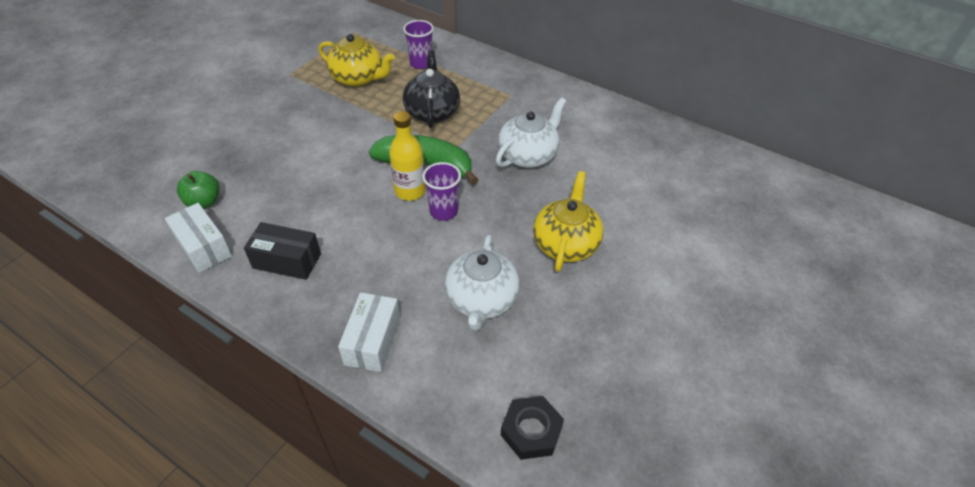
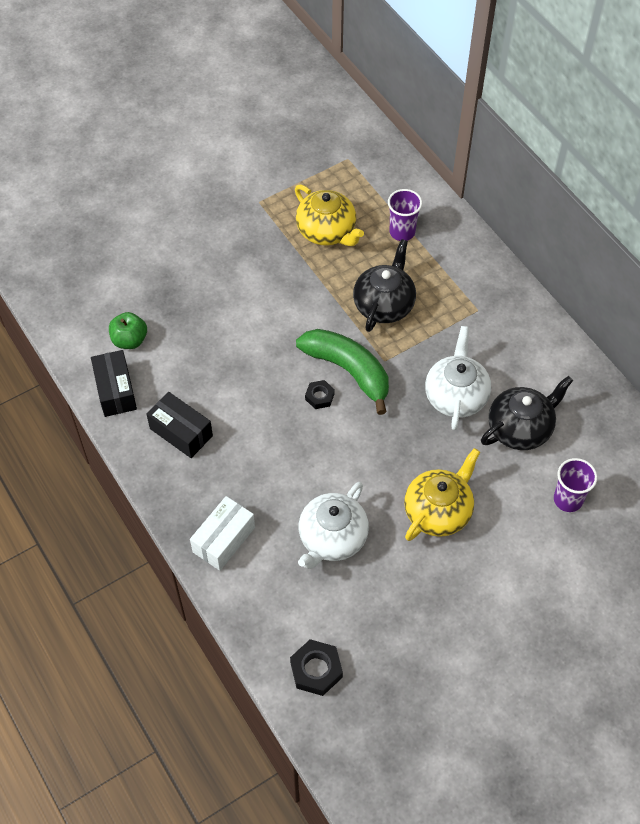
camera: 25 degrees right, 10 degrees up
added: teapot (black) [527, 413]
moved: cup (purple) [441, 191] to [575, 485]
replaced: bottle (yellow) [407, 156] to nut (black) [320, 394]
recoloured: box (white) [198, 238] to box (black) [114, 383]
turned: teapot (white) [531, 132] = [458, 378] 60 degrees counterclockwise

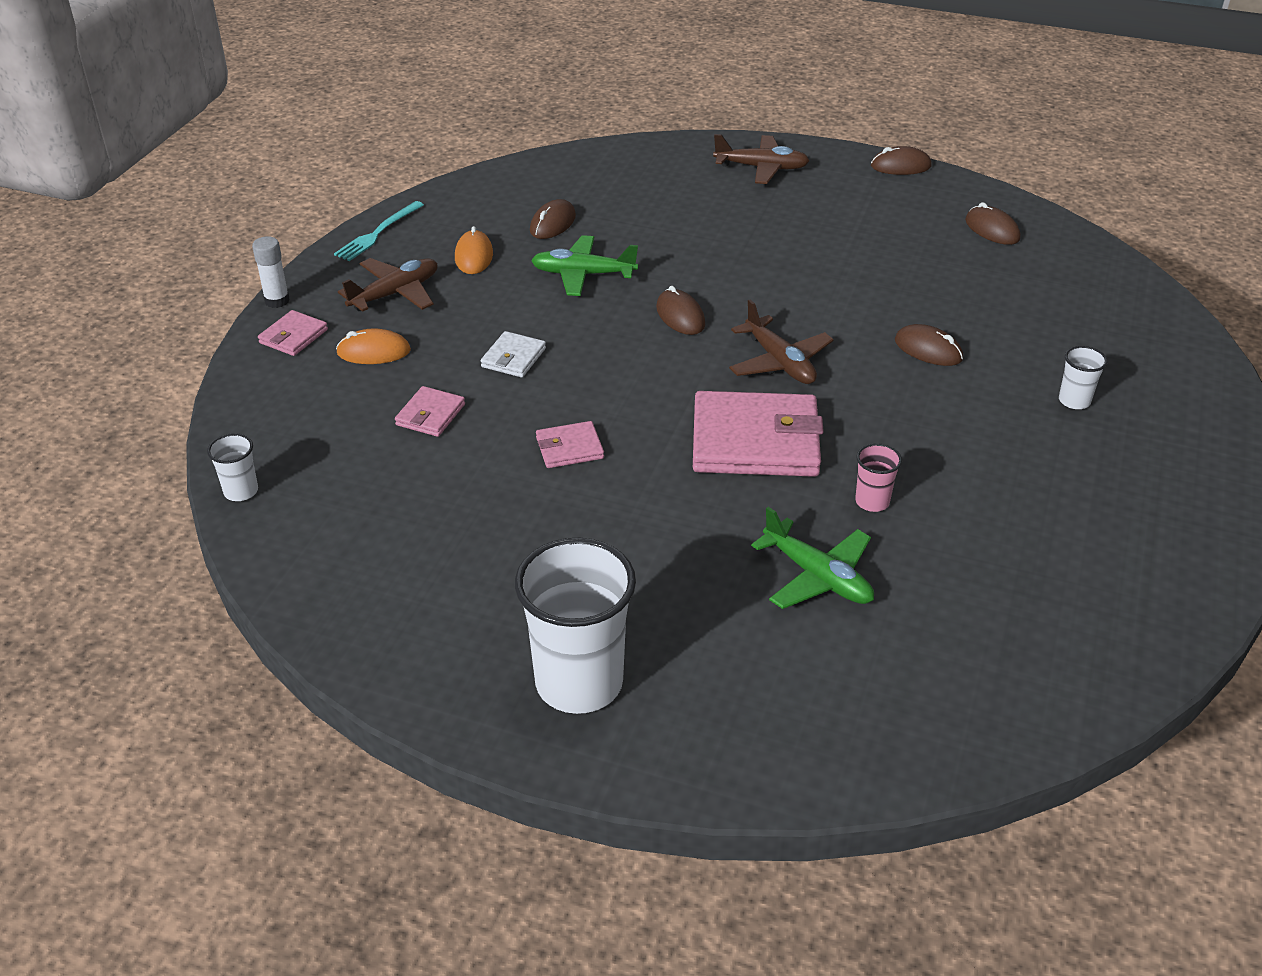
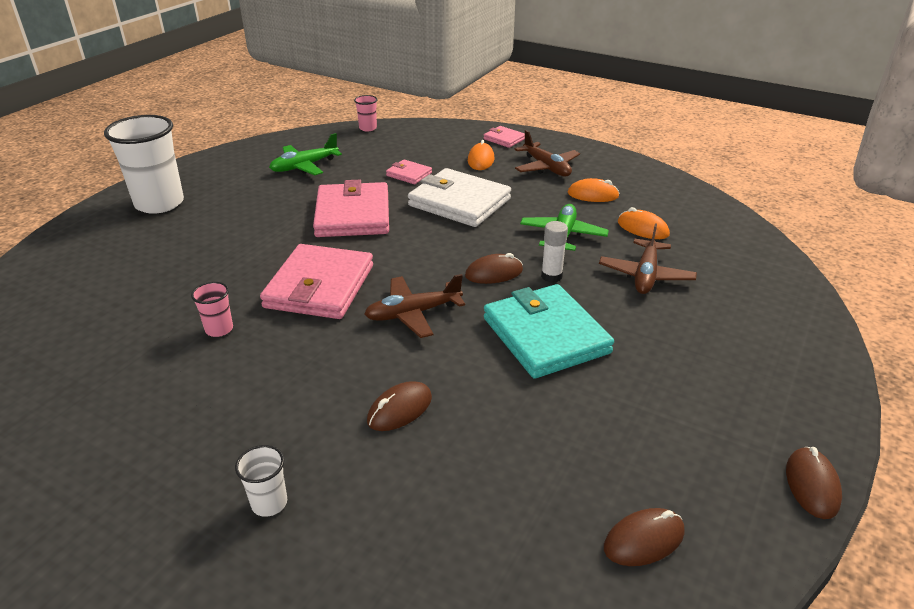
camera: 100 degrees right, 5 degrees down
removed: fork (turquoise) [379, 231]
added: wallet (turquoise) [549, 331]
moved: glue stick (white) [271, 272] to [554, 252]; plane (brown) [761, 159] to [648, 258]; plane (green) [812, 558] to [305, 154]
recoloured: cup (white) [232, 467] to cup (pink) [366, 113]; mouse (brown) [553, 219] to mouse (orange) [644, 223]
resized: wallet (white) [513, 354] = [459, 197] x2.11; wallet (pink) [570, 444] = [351, 208] x2.11

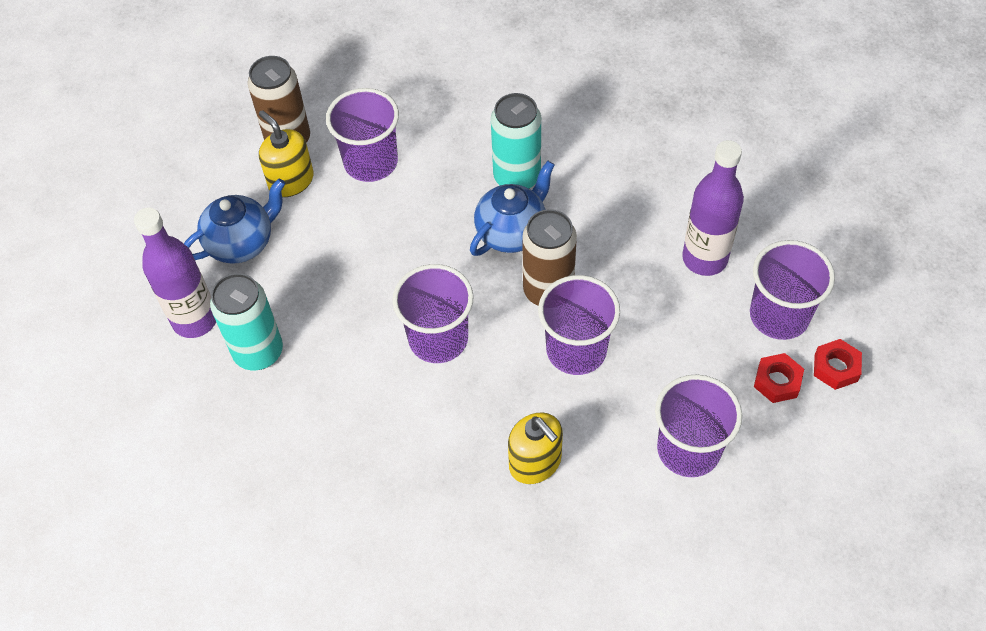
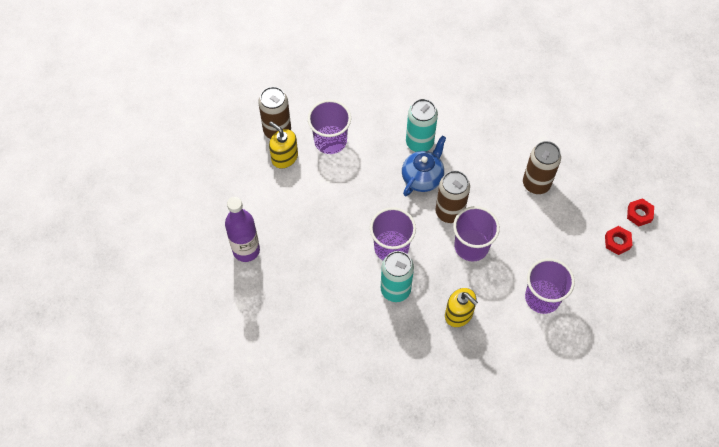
camera: 10 degrees left, 5 degrees up
removed: teapot (blue) [234, 221]; cup (purple) [792, 290]
moved: can (turquoise) [246, 321] to [397, 276]; nut (red) [779, 378] to [640, 212]
replaced: bottle (purple) [713, 208] to can (brown) [542, 167]

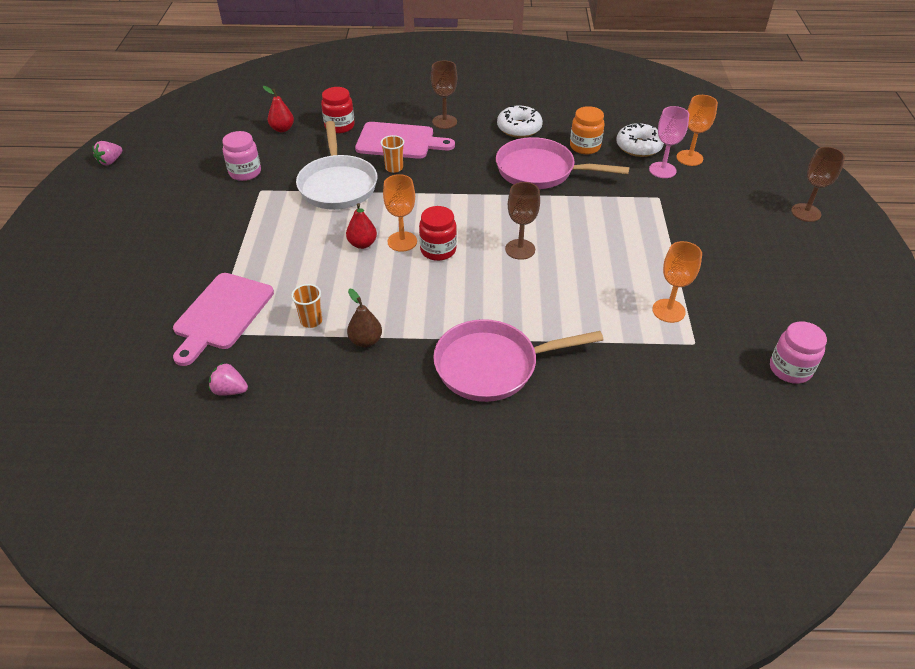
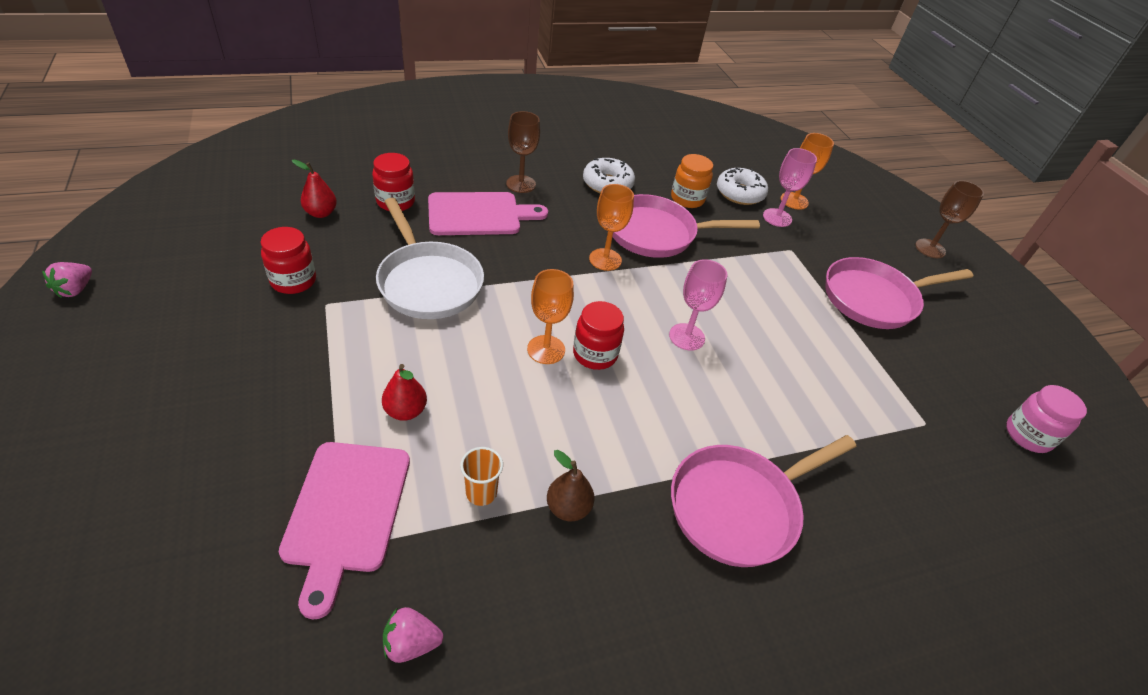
camera: 25 degrees left, 0 degrees up
removed: cup (orange) [392, 154]
added: pan (pink) [899, 293]
moved: pear (red) [361, 226] to [404, 392]; goblet (orange) [677, 282] to [611, 227]
recoloured: jar (pink) [241, 156] to jar (red) [288, 260]; goblet (brown) [522, 221] to goblet (pink) [698, 305]

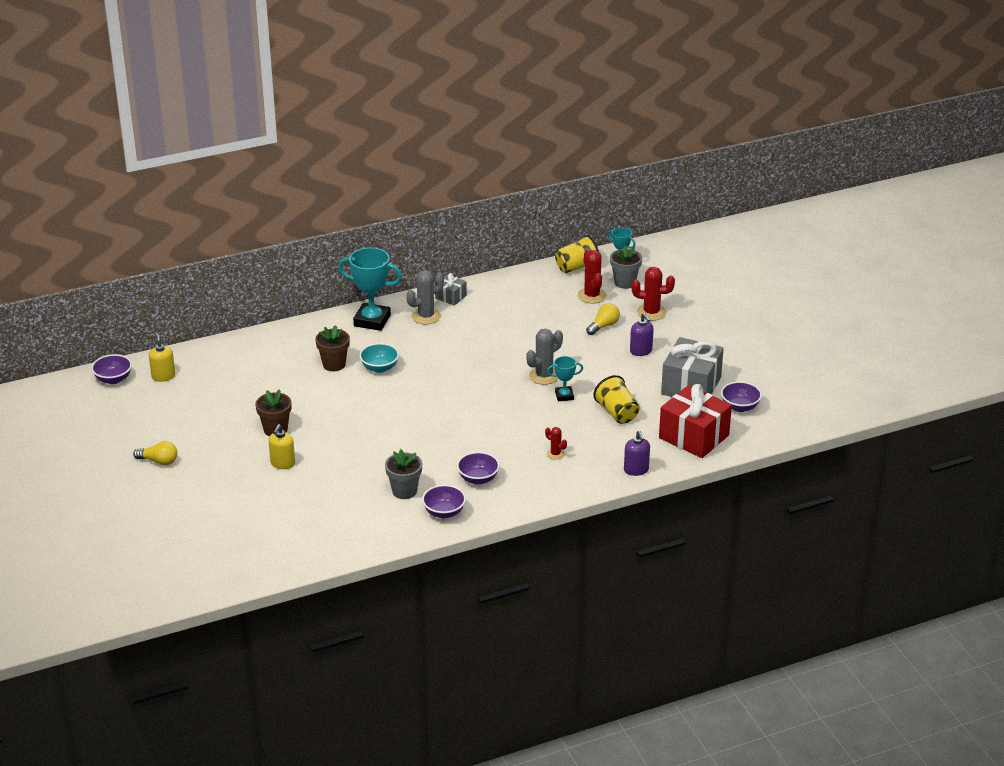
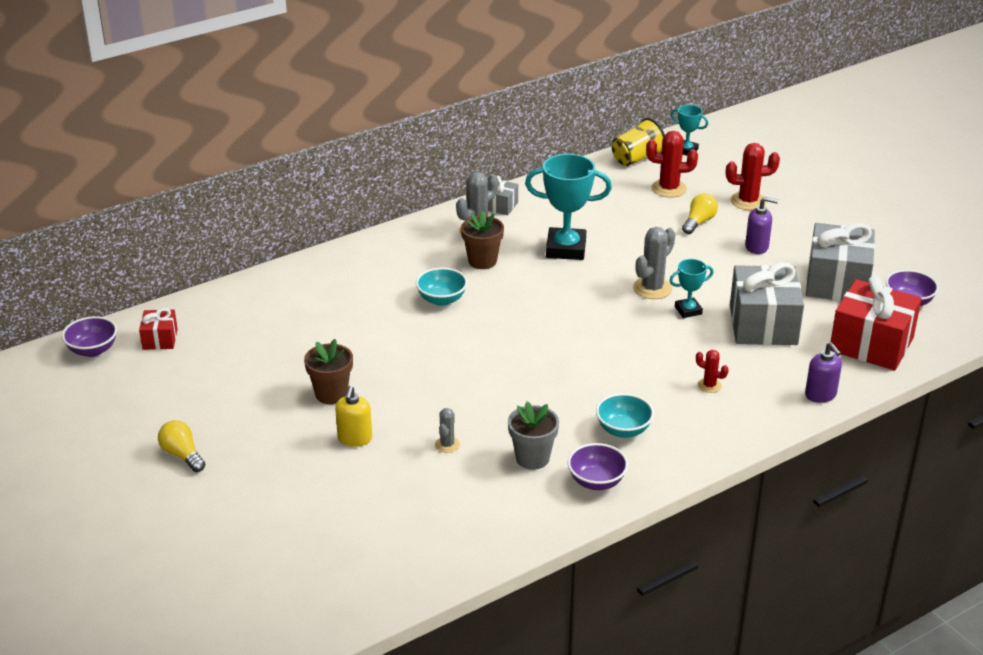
camera: 10 degrees left, 0 degrees up
removed: flower pot (grey) [626, 267]
added: cactus (grey) [447, 430]
moved: flower pot (brown) [332, 348] to [482, 240]; trophy (turquoise) [370, 289] to [568, 207]
replaced: soap dispenser (yellow) [162, 357] to gift (red) [158, 329]; cup (yellow) [616, 399] to gift (grey) [767, 303]
recoloured: bowl (purple) [478, 468] to bowl (turquoise) [625, 415]
turned: light bulb (yellow) [155, 453] = [181, 446] 135 degrees counterclockwise; cactus (red) [592, 276] = [672, 164] 60 degrees counterclockwise; soap dispenser (purple) [642, 334] = [761, 225] 45 degrees counterclockwise

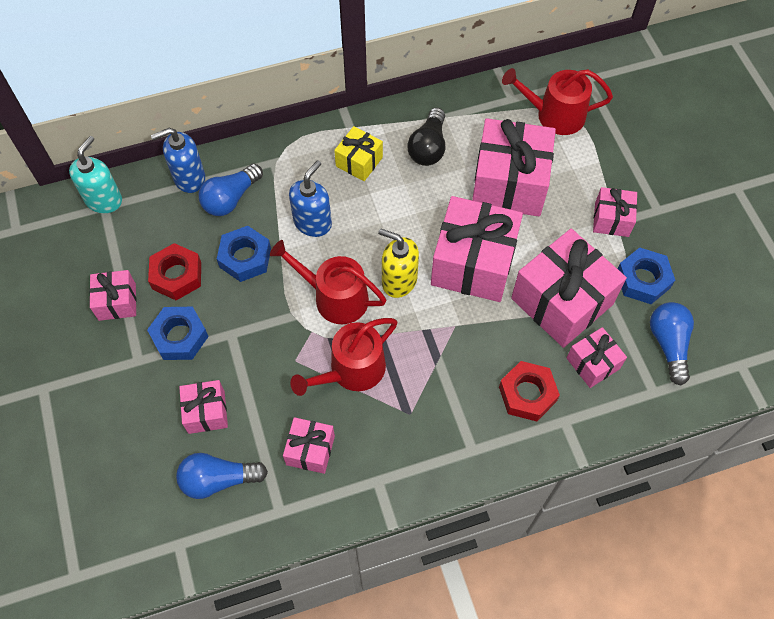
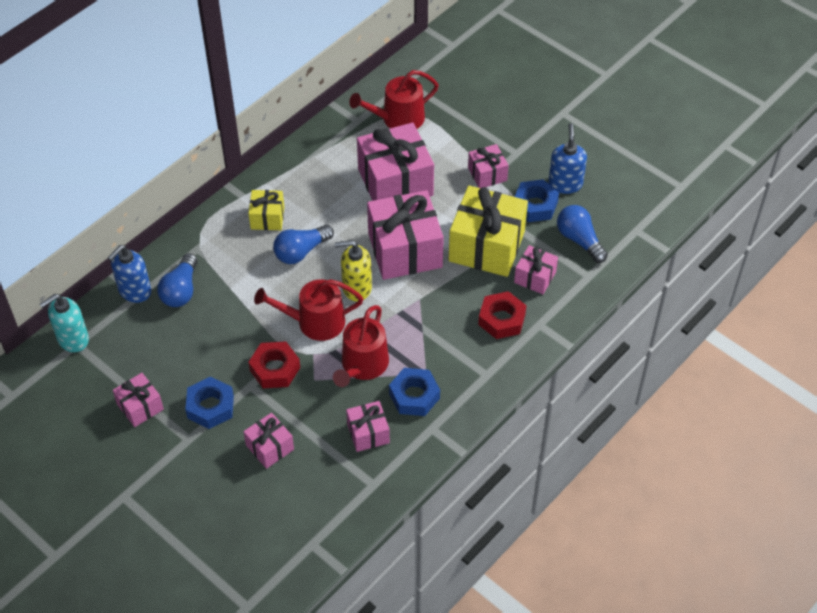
camera: 30 degrees left, 10 degrees down
removed: light bulb (black) [426, 137]
moved: nut (red) [174, 271] to [274, 364]; light bulb (blue) [222, 476] to [303, 244]; nut (blue) [244, 254] to [414, 392]; soap dispenser (blue) [310, 198] to [567, 158]
recoloured: gift (pink) [569, 288] to gift (yellow) [488, 231]
turned: soap dispenser (turquoise) [95, 174] = [64, 323] 120 degrees counterclockwise

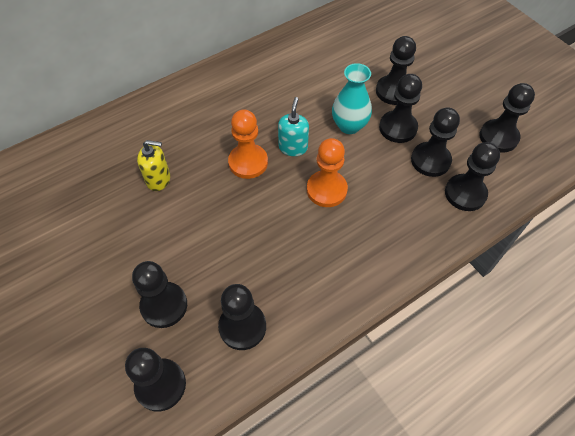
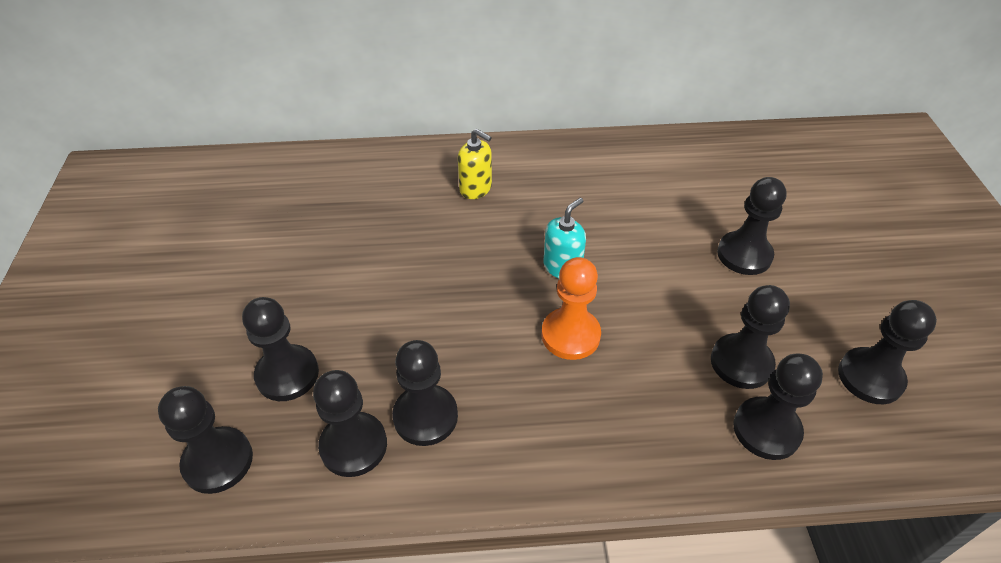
camera: 30 degrees right, 10 degrees down
removed: pawn (orange) [248, 144]; vase (turquoise) [352, 98]
moved: soap dispenser (yellow) [153, 165] to [475, 164]; pawn (black) [400, 108] to [425, 393]

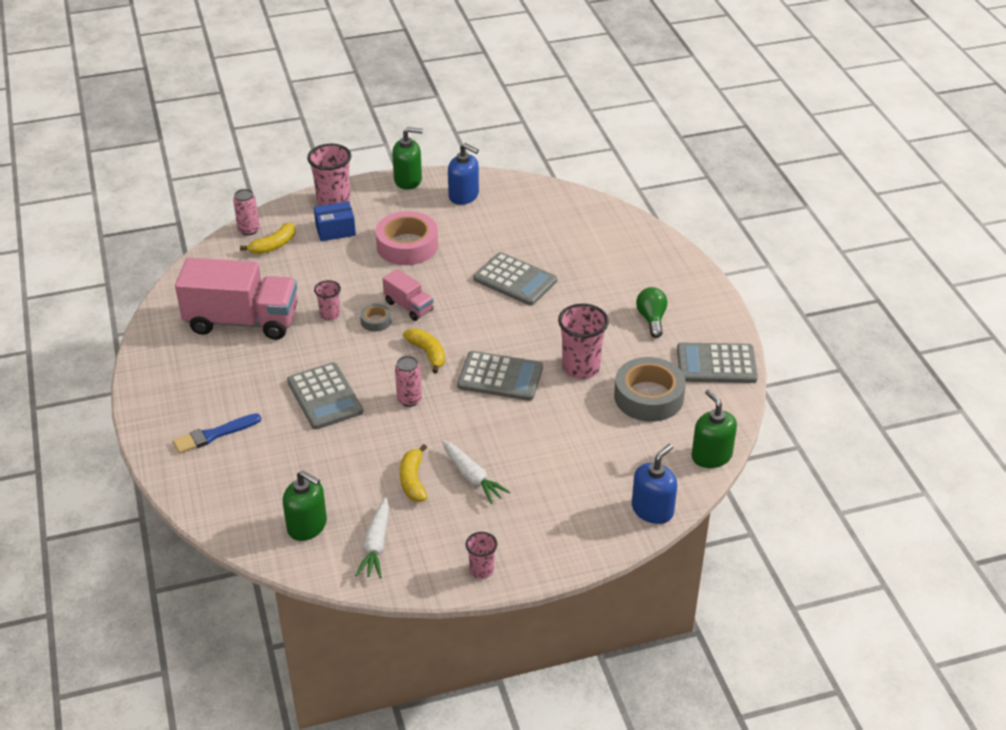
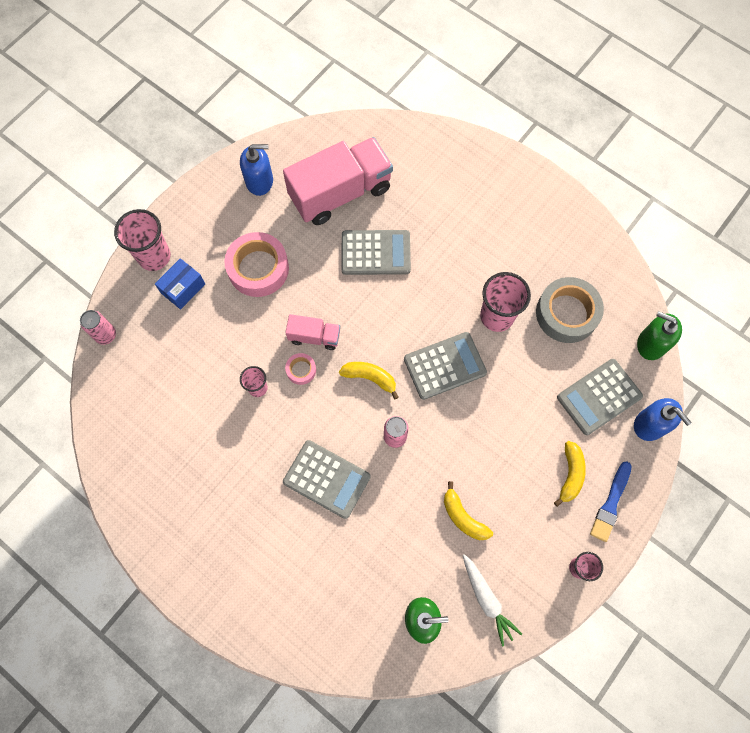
camera: 35 degrees left, 30 degrees up
removed: soap dispenser (green) [407, 158]; carrot (white) [476, 472]; light bulb (green) [651, 312]
moved: brush (blue) [217, 433] to [611, 501]; truck (pink) [236, 299] to [338, 181]; banana (yellow) [267, 238] to [570, 474]; calculator (grey) [717, 363] to [600, 397]
recoloured: tape (grey) [376, 318] to tape (pink) [300, 369]
turned: soap dispenser (blue) [654, 484] = [663, 419] 135 degrees clockwise

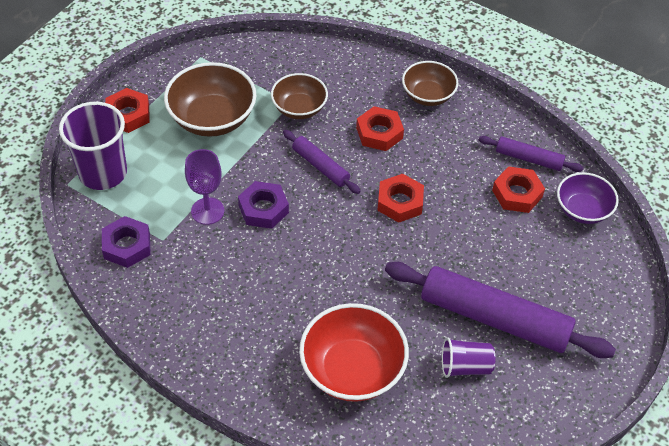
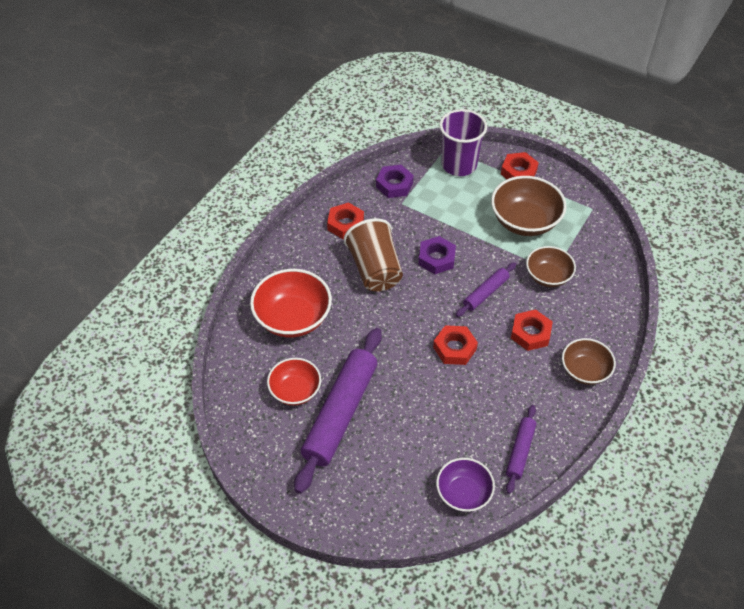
camera: 90 degrees right, 0 degrees up
removed: goblet (purple) [204, 187]
added: cup (brown) [373, 255]
moved: nut (red) [518, 189] to [345, 220]
replaced: cup (purple) [468, 357] to bowl (red) [294, 382]

